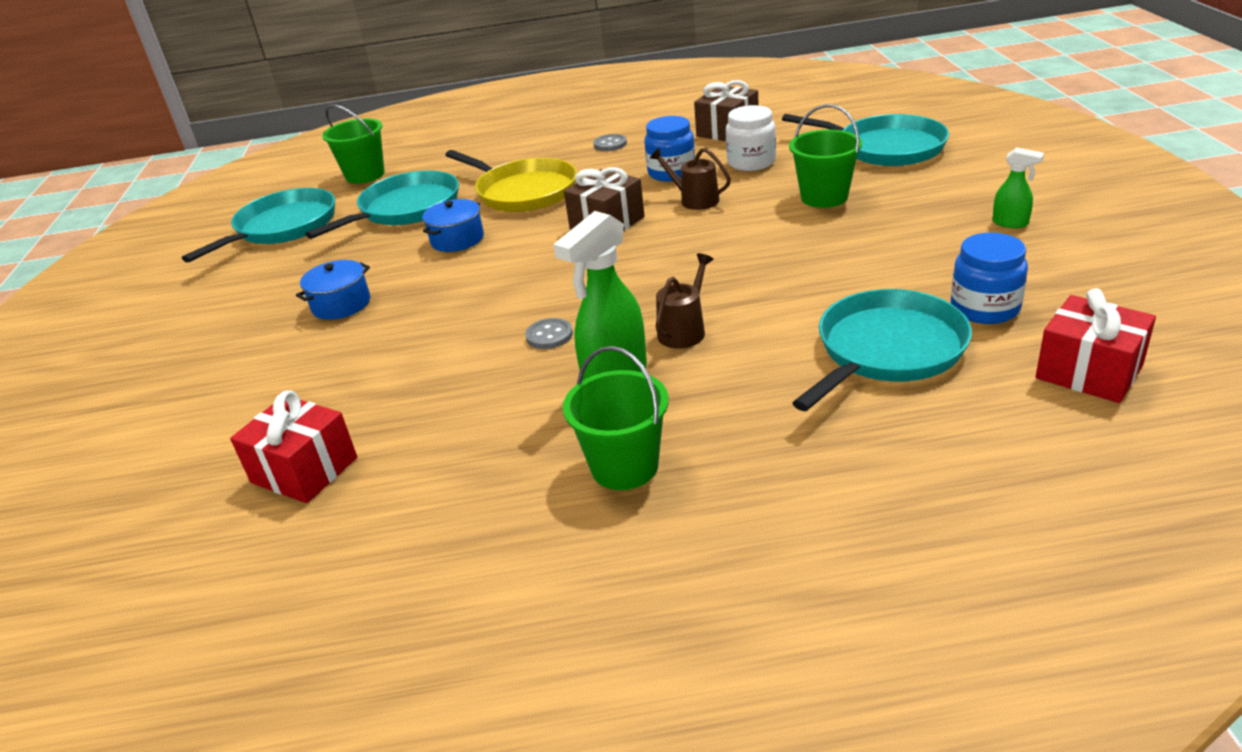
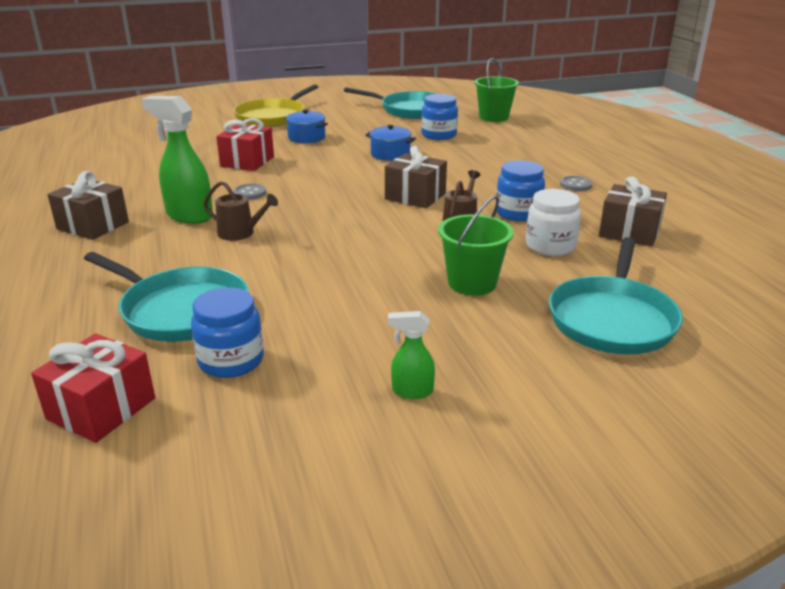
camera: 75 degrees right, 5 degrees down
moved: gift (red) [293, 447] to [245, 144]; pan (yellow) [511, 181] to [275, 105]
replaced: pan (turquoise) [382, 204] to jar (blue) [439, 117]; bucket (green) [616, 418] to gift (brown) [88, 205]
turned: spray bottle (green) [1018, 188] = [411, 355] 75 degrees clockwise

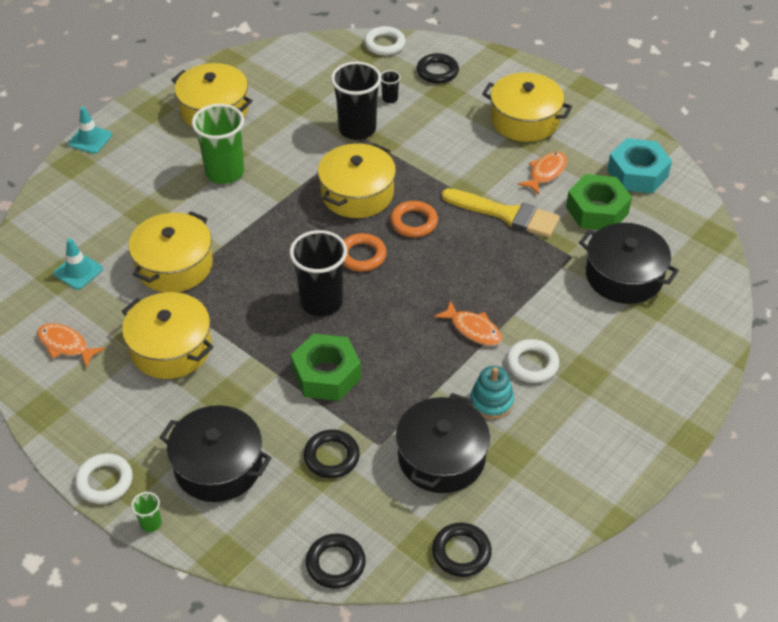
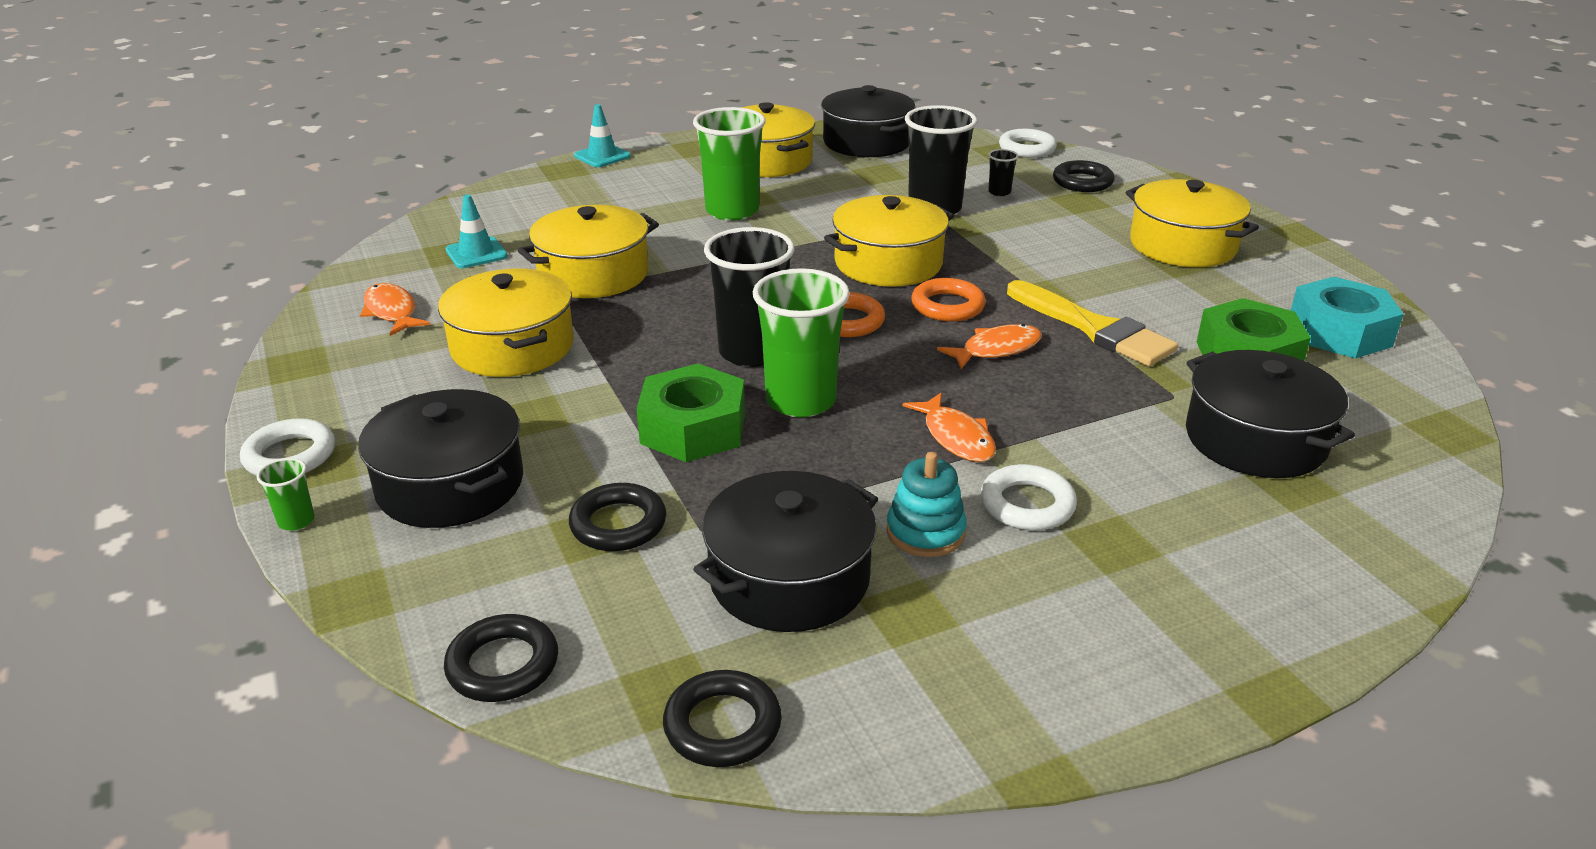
camera: 25 degrees right, 15 degrees down
added: cup (green) [801, 342]; pot (black) [868, 121]
moved: fish (orange) [542, 173] to [989, 346]

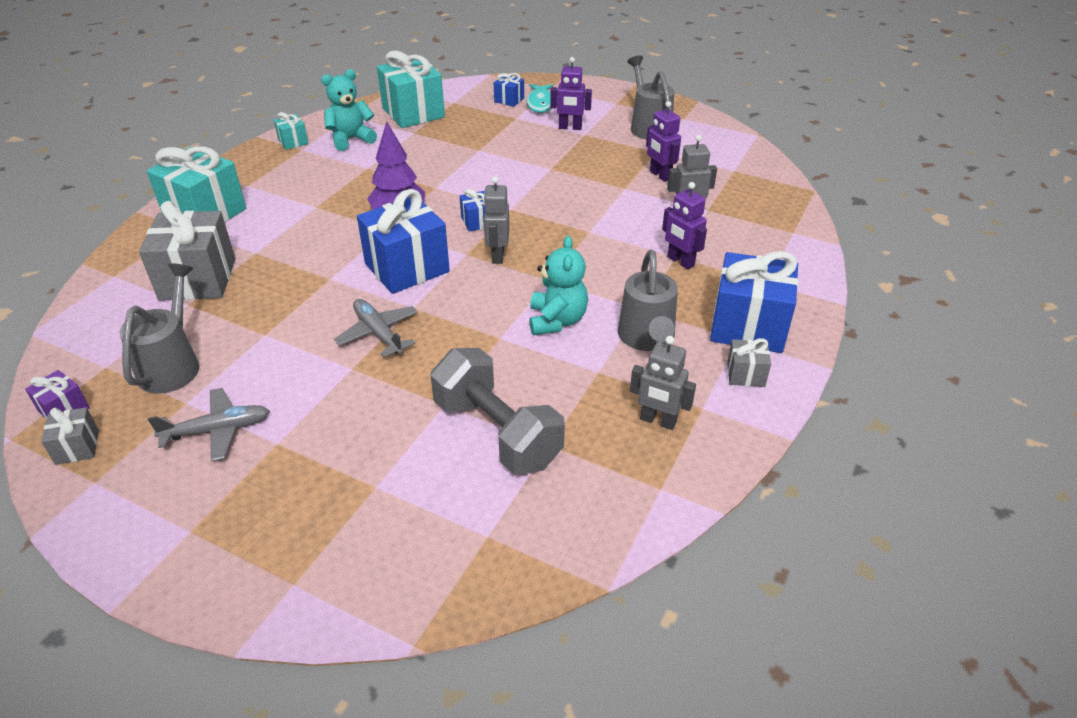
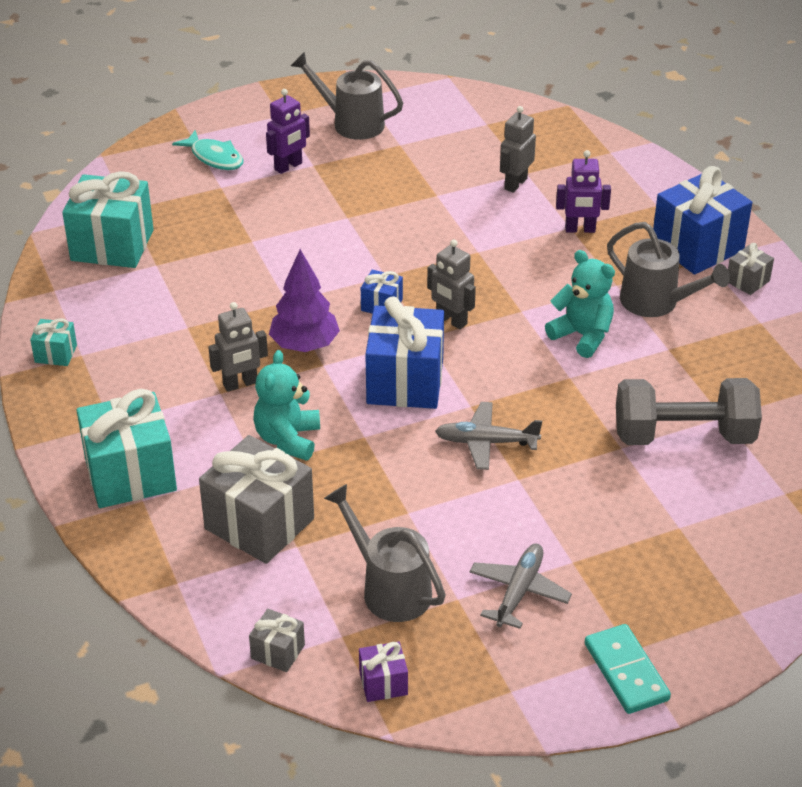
camera: 50 degrees left, 0 degrees up
removed: gift (blue) [509, 90]; robot (purple) [663, 141]
added: domino (turquoise) [628, 669]
moved: gift (grey) [70, 436] to [277, 640]; teddy bear (turquoise) [349, 110] to [286, 405]; robot (grey) [663, 383] to [238, 347]

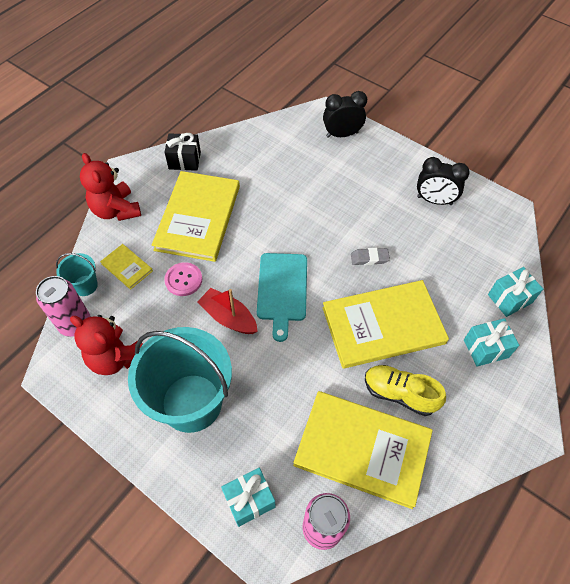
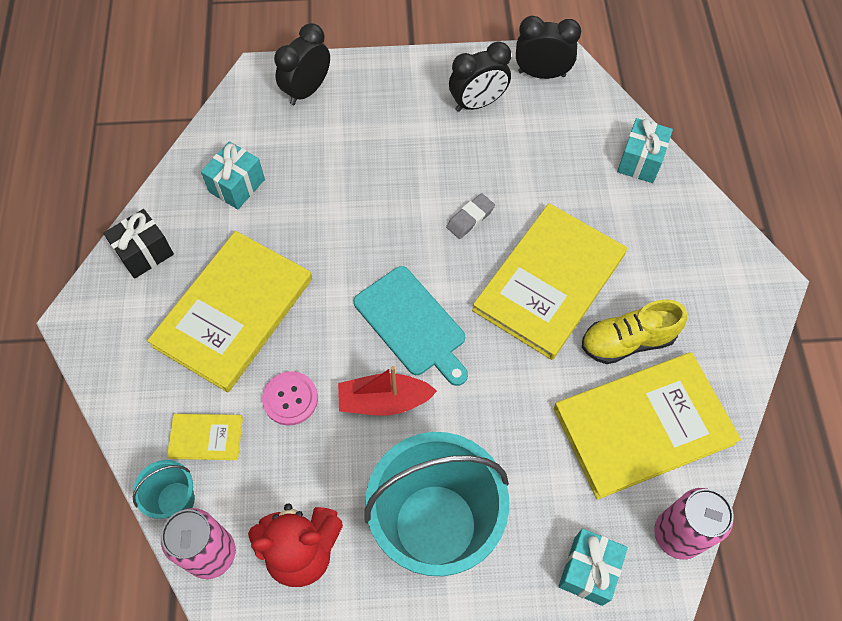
camera: 40 degrees left, 5 degrees up
removed: teddy bear (red) [110, 187]
added: clock (black) [548, 47]
moved: gift (turquoise) [491, 342] to [233, 175]
turned: book (yellow) [196, 216] = [229, 311] 60 degrees clockwise

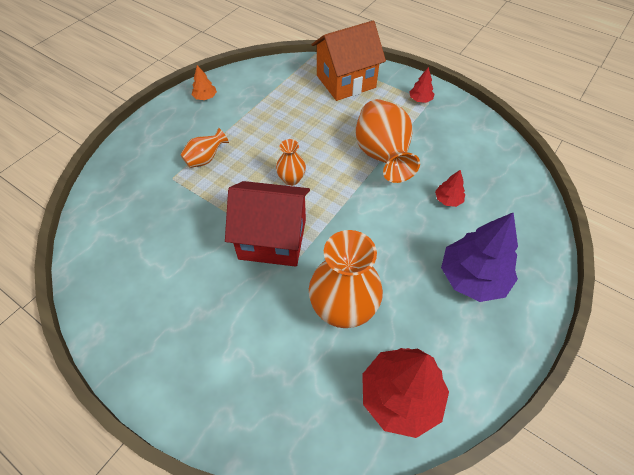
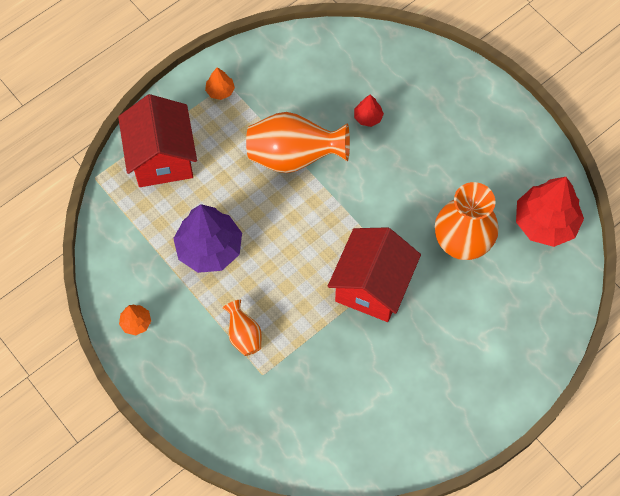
camera: 75 degrees left, 10 degrees up
removed: vase (orange) [291, 162]
moved: tree (purple) [479, 257] to [207, 238]
recoloured: house (orange) [348, 61] to house (red) [157, 140]; tree (red) [422, 85] to tree (orange) [220, 83]

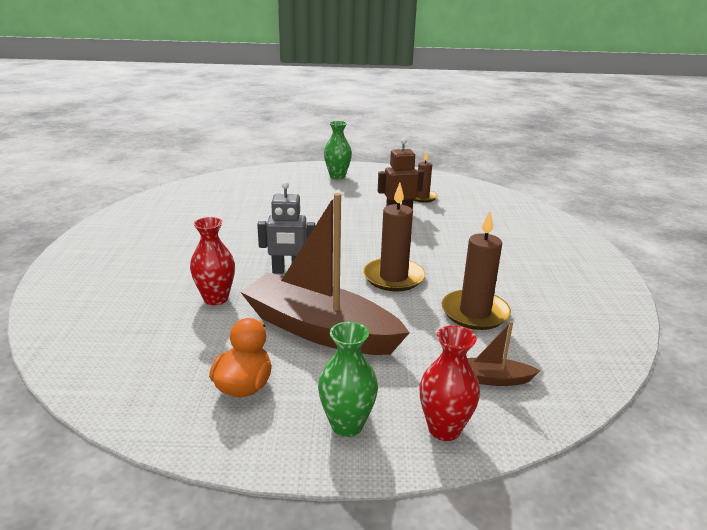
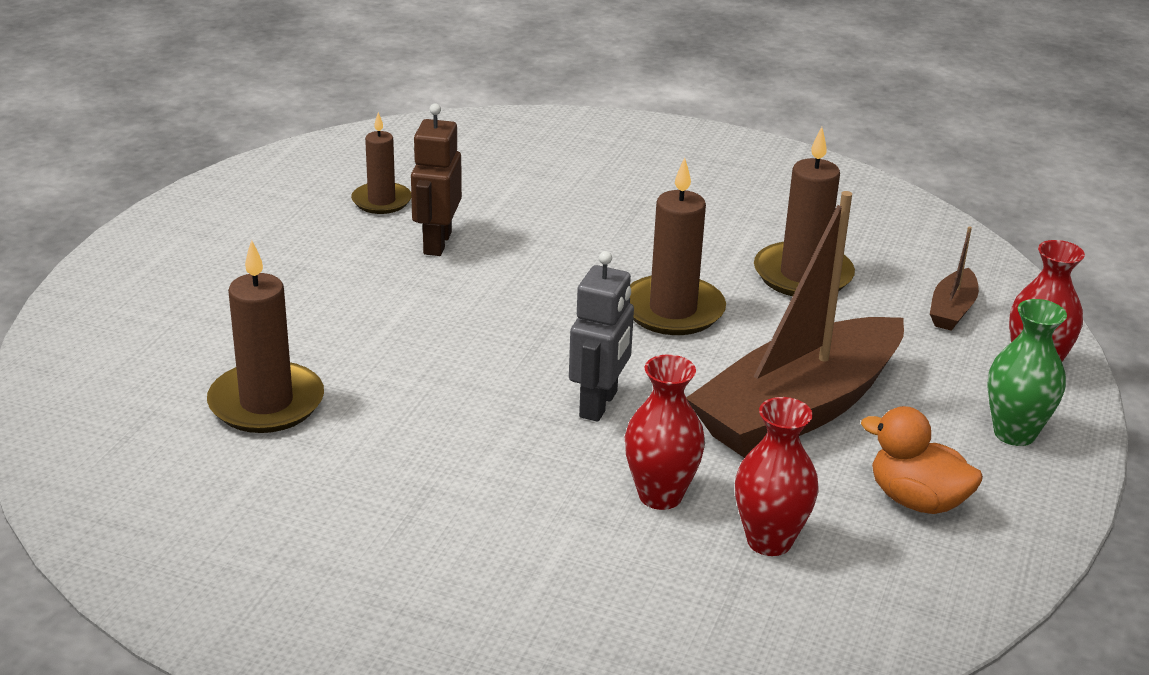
camera: 70 degrees left, 5 degrees up
removed: vase (green) [338, 150]
added: candle (brown) [265, 336]; vase (red) [776, 476]

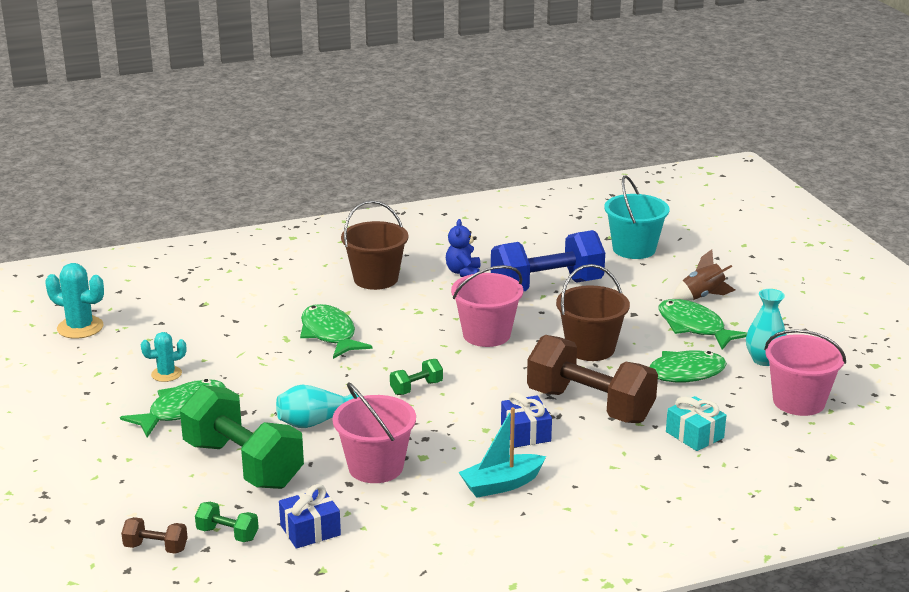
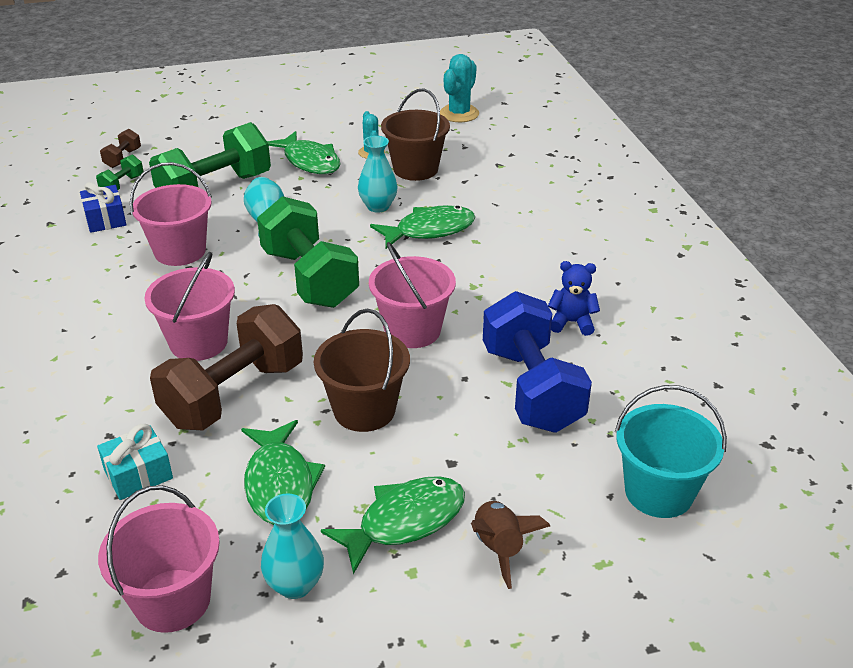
camera: 95 degrees right, 10 degrees up
removed: boat (turquoise) [502, 452]
added: vase (turquoise) [378, 174]
moved: bucket (brown) [375, 245] to [415, 135]
replaced: gift (blue) [526, 419] to bucket (pink) [189, 306]
resized: dumbbell (green) [416, 377] = [308, 252] x2.35

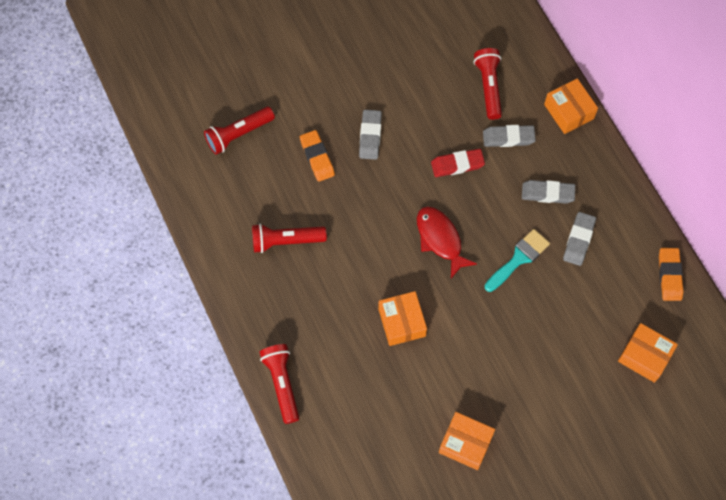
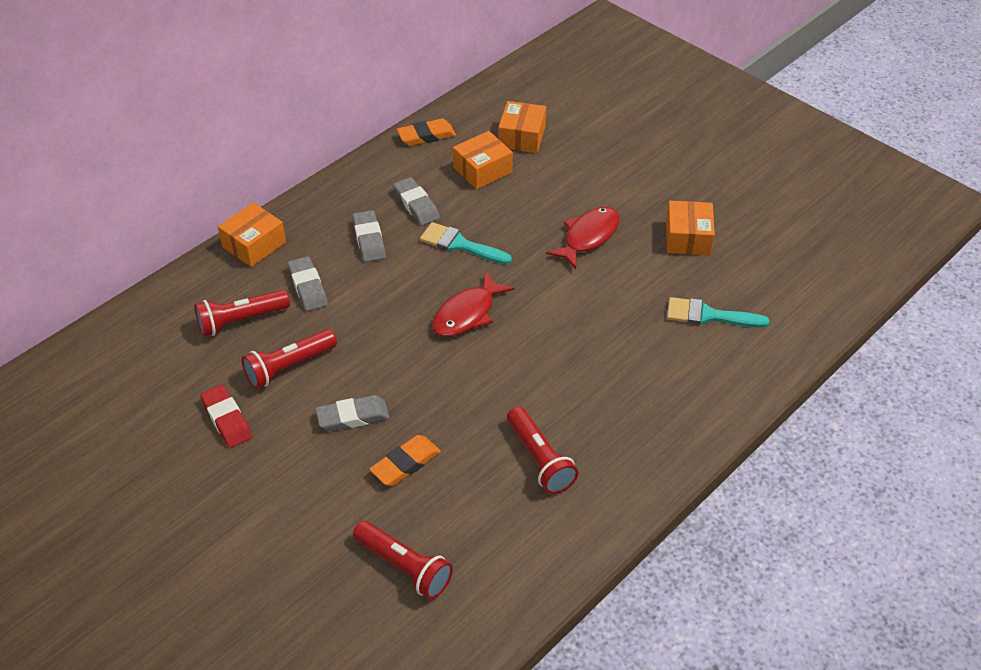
camera: 110 degrees left, 20 degrees down
added: fish (red) [583, 238]; brush (turquoise) [718, 312]
moved: flashlight (red) [279, 384] to [289, 359]; box (orange) [402, 318] to [483, 160]; eraser (red) [458, 163] to [226, 416]
turned: eraser (grey) [579, 239] = [416, 201] 60 degrees clockwise

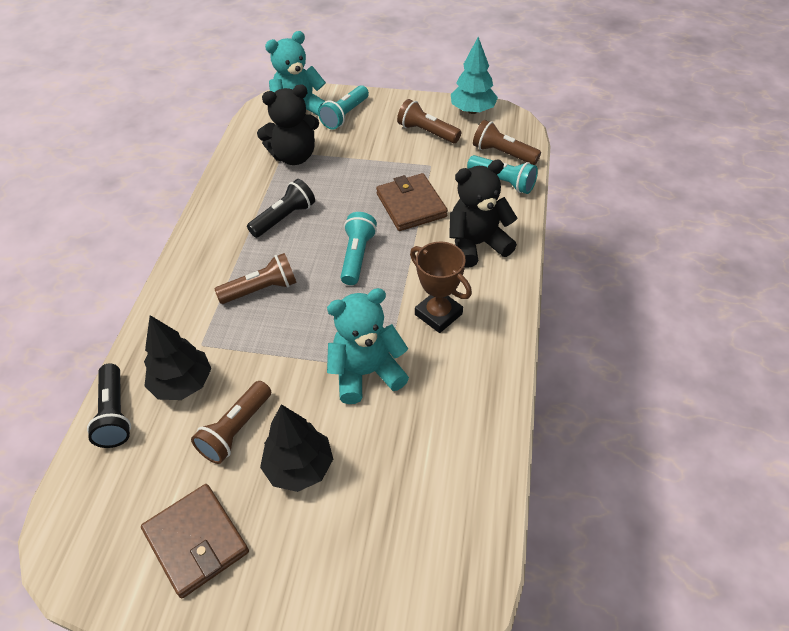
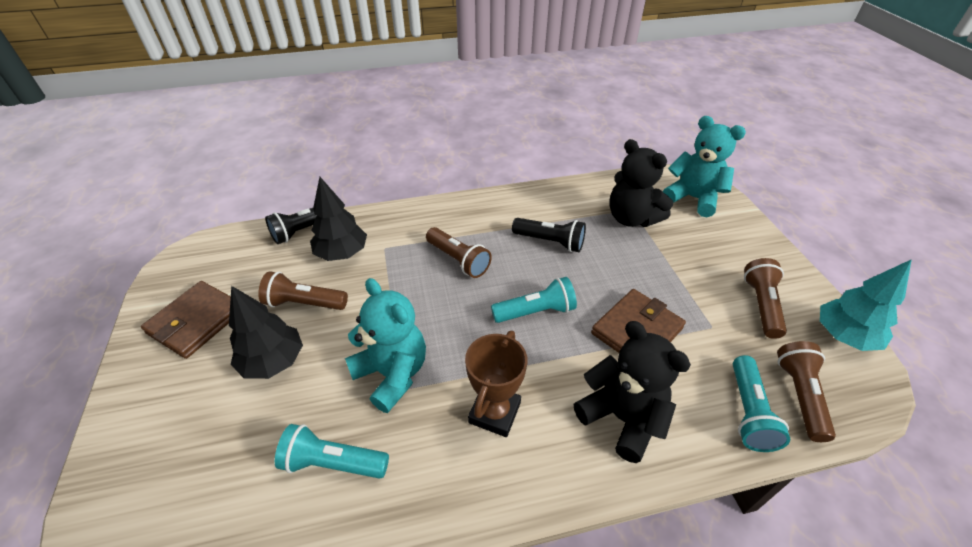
camera: 65 degrees right, 5 degrees down
moved: flashlight (turquoise) [343, 107] to [332, 451]

